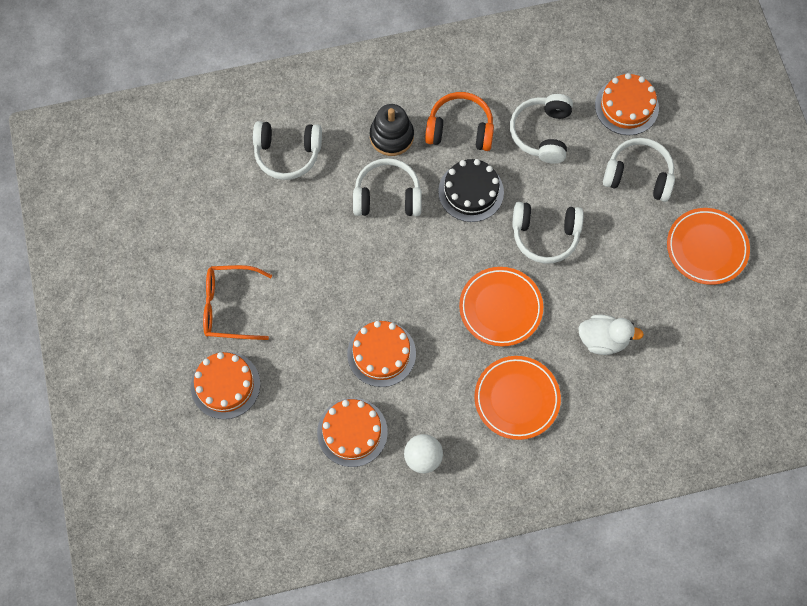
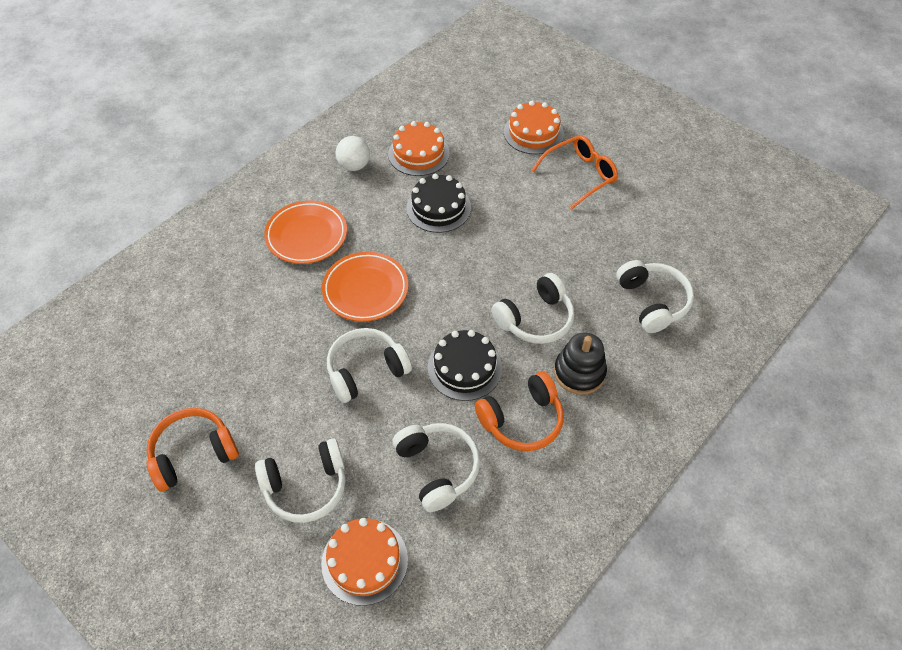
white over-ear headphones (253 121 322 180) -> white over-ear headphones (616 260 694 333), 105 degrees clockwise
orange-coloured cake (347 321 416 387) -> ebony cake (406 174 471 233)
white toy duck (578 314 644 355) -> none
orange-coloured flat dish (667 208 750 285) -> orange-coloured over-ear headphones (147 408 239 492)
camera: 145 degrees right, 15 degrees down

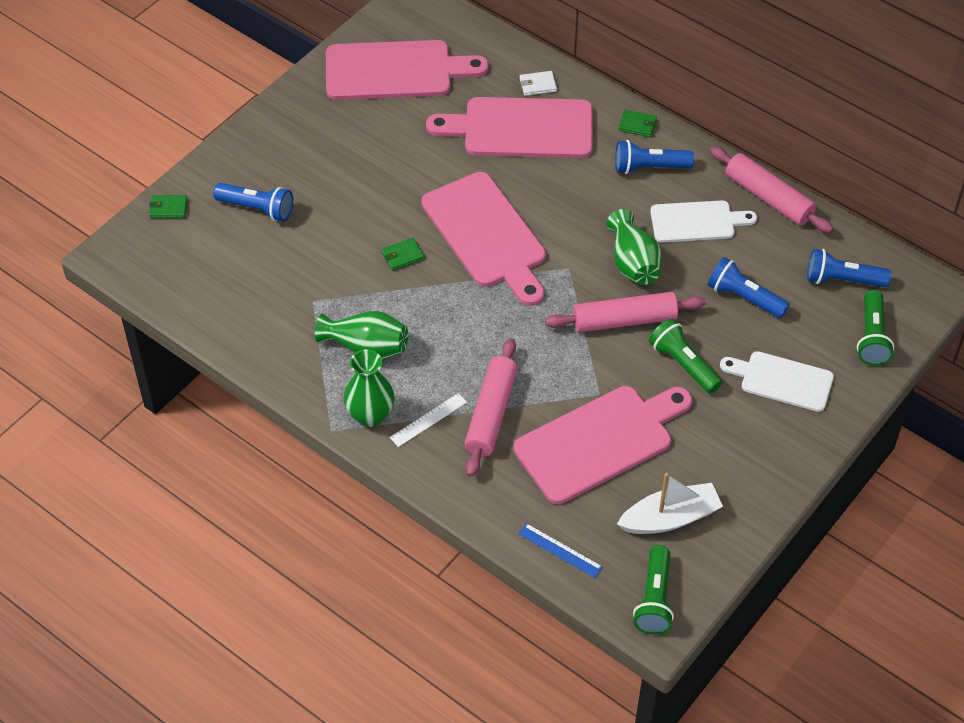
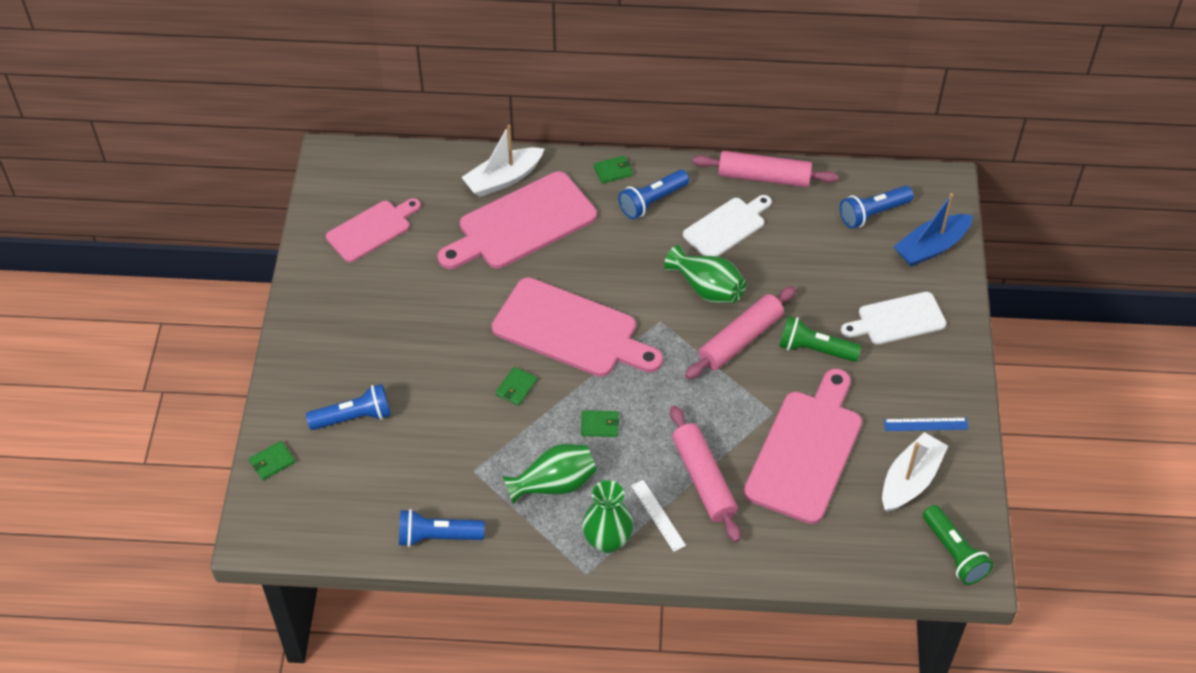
pink cutting board (326 40 489 100) -> pink cutting board (326 198 421 262), x0.61
white ruler (390 393 467 447) -> white ruler (631 480 686 552), 45 degrees counterclockwise
cobalt ruler (518 523 603 578) -> cobalt ruler (884 418 969 431), relocated
white card wallet (520 71 557 96) -> white sailboat (461 125 544 197)
cobalt pocket torch (708 257 790 318) -> cobalt pocket torch (399 509 485 547), relocated
green pocket torch (857 290 894 366) -> cobalt sailboat (894 193 973 267)
none -> green card wallet (581 410 619 437)
camera: 35 degrees left, 0 degrees up

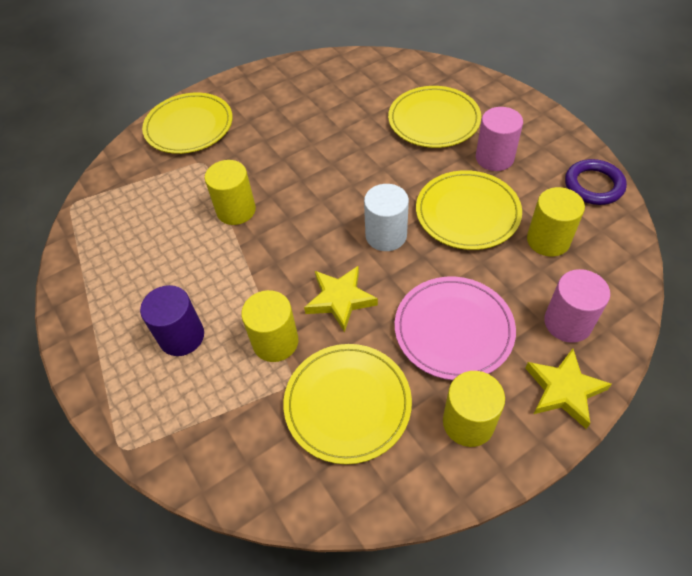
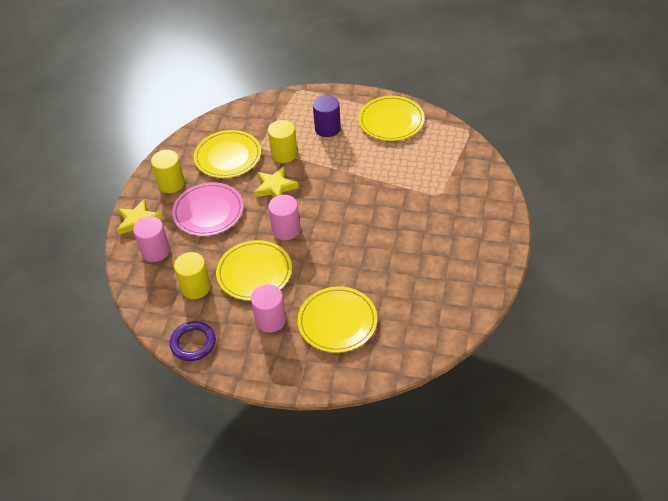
golden flat dish (142 93 233 154) -> golden flat dish (358 96 425 141), relocated
golden cylinder (205 160 256 225) -> none
white cylinder (364 184 409 251) -> pink cylinder (268 195 301 240)
camera: 135 degrees right, 5 degrees down

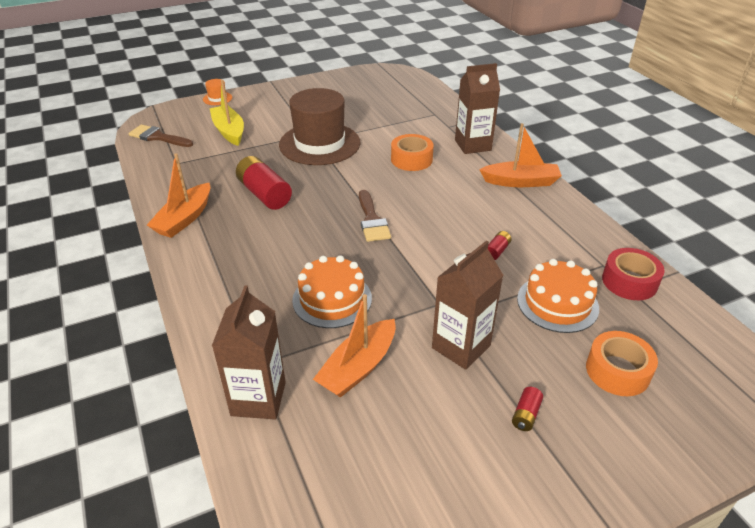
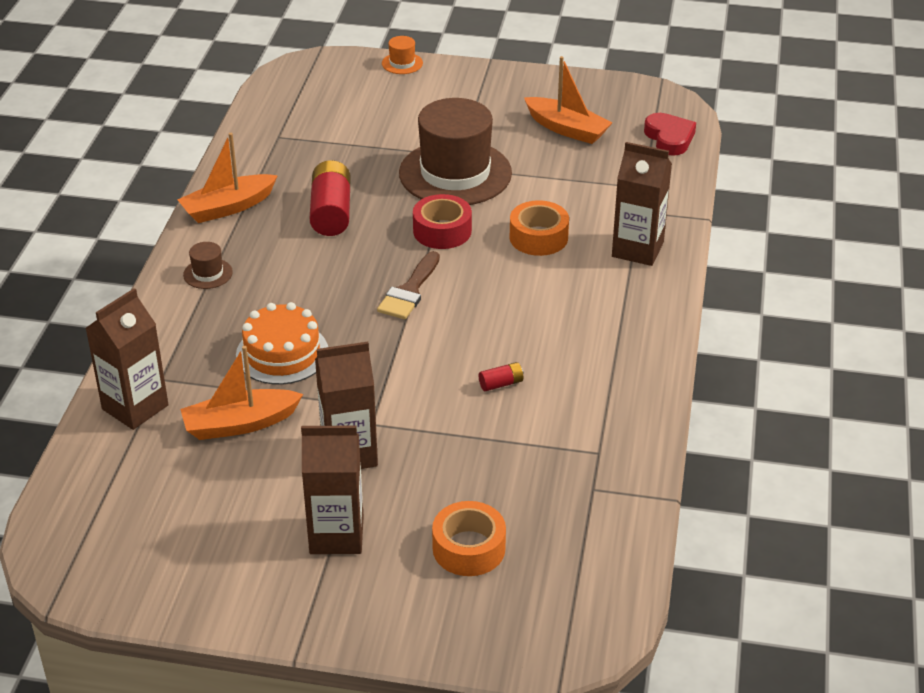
dark brown brush (128 125 193 147) -> none
golden sailboat (209 80 244 146) -> none
orange-coloured sailboat (479 123 562 187) -> orange-coloured sailboat (524 56 612 144), relocated
red AA battery (512 387 543 431) -> dark brown carton (301 425 364 554)
orange-coloured cake (517 259 599 333) -> none
red sticky tape (602 248 665 300) -> red sticky tape (413 194 472 249), relocated
none -> dark brown top hat (183 242 233 289)
none -> red love heart (644 113 696 156)
camera: 35 degrees right, 0 degrees up

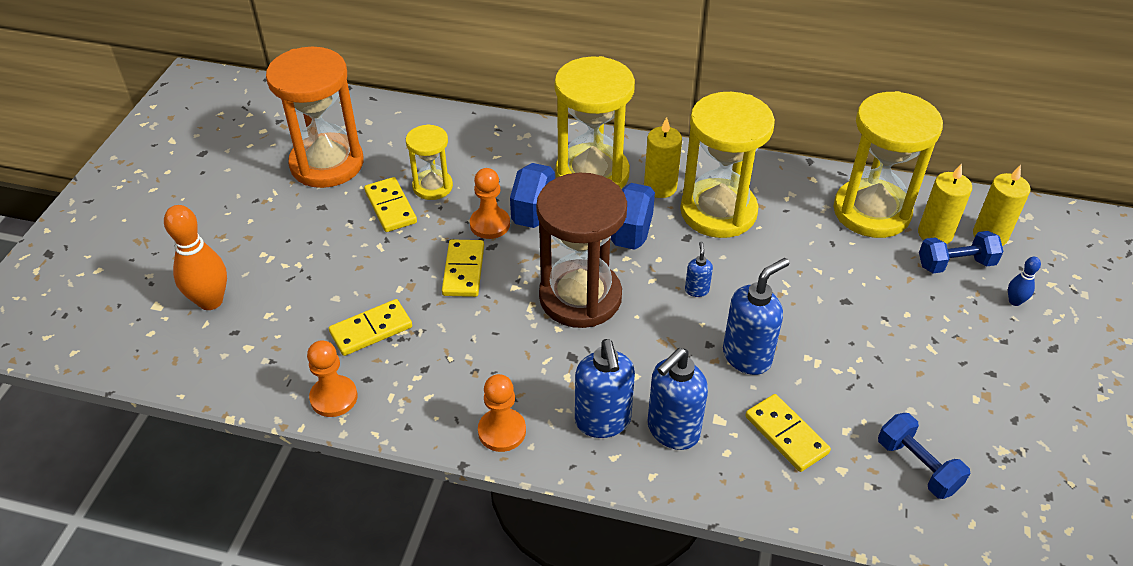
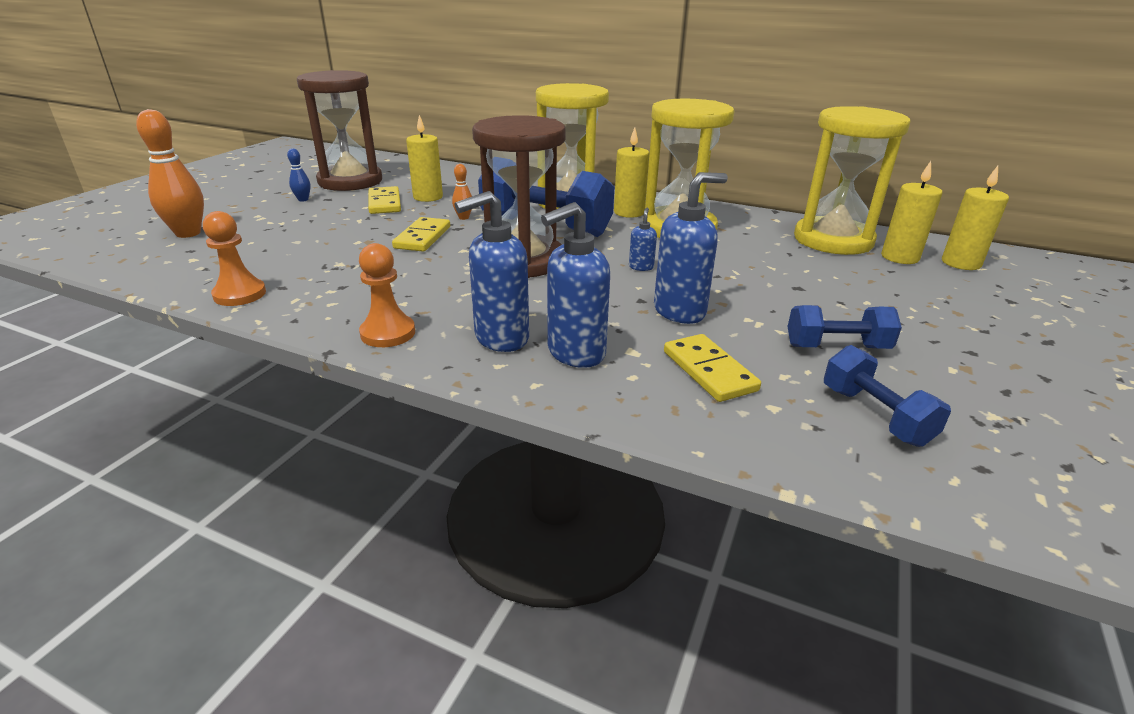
orange-coloured hourglass (266 47 364 188) -> dark brown hourglass (297 70 382 191)
golden domino piece (329 299 412 356) -> none
golden hourglass (406 124 453 200) -> golden pillar candle (406 115 443 202)
orange-coloured game pawn (470 168 510 239) -> orange-coloured tenpin (452 164 472 220)
cobalt soap dispenser (575 339 635 438) -> cobalt soap dispenser (455 191 529 352), 60 degrees clockwise
cobalt hand weight (919 231 1004 273) -> cobalt hand weight (788 305 902 349), relocated
cobalt tenpin (1008 257 1041 306) -> cobalt tenpin (287 148 311 202), relocated
camera: 10 degrees right, 15 degrees down

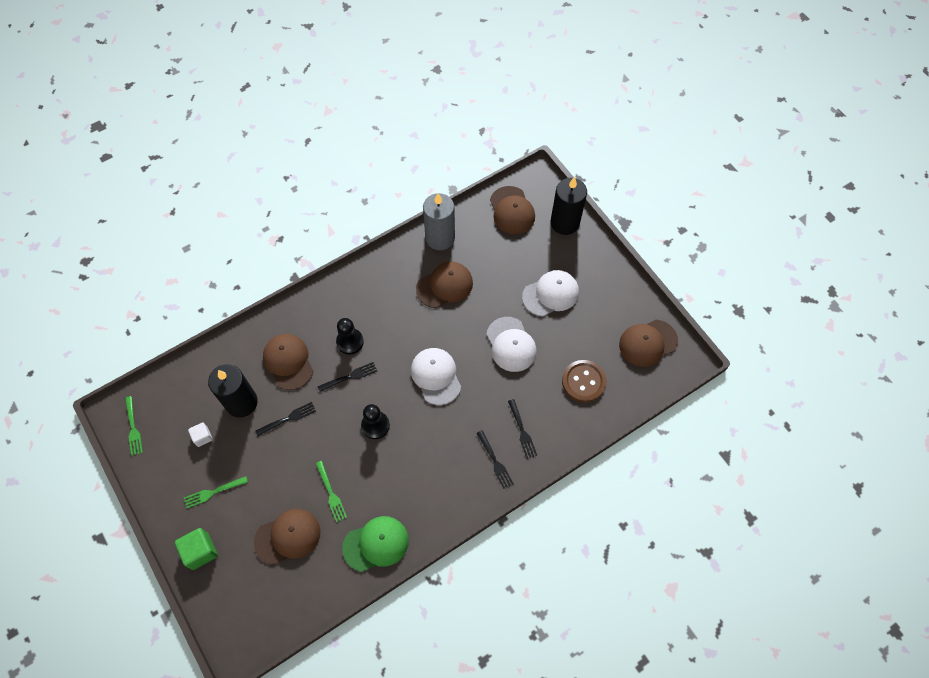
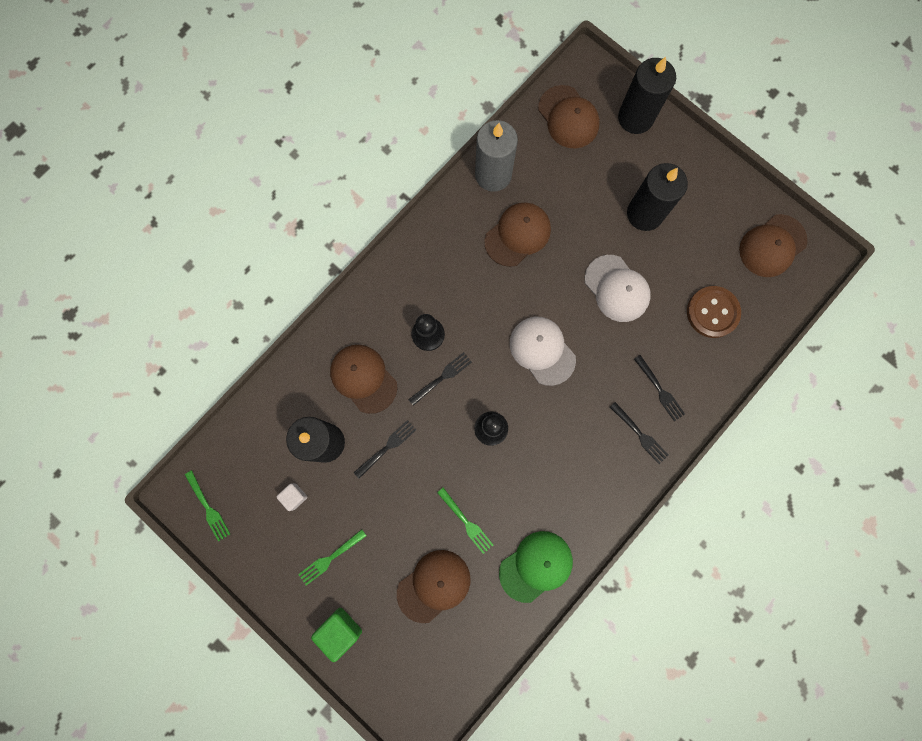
white baseball cap (522 270 579 317) -> ebony pillar candle (627 163 688 231)
camera: 15 degrees left, 15 degrees up

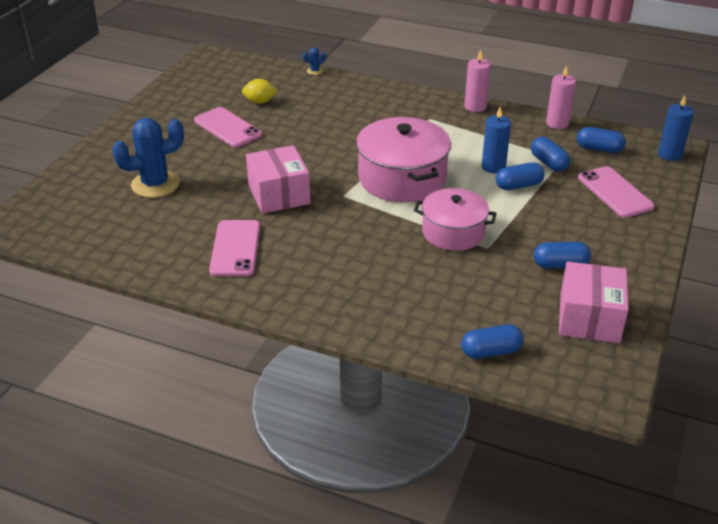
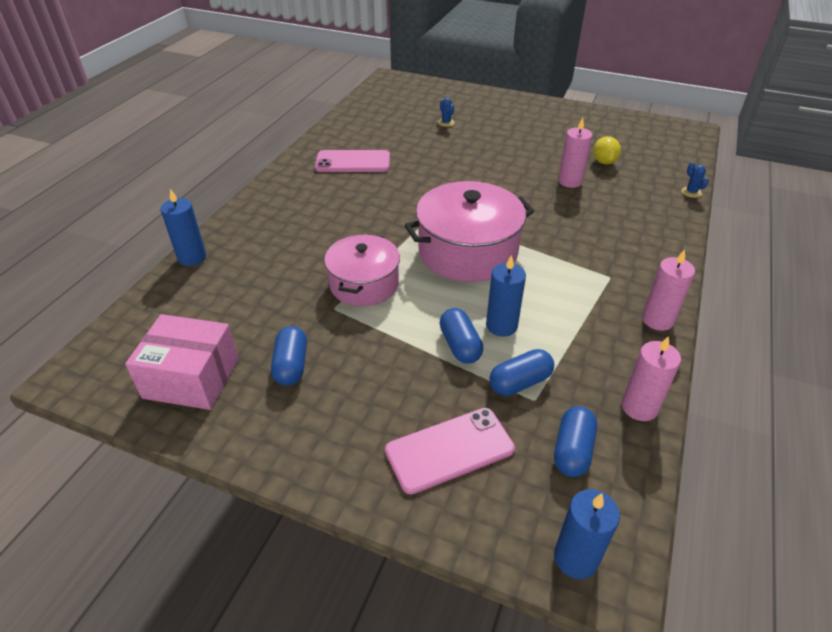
cobalt cactus (112 118 184 198) -> cobalt cactus (438 98 455 127), x0.41
pink phone (194 107 262 147) -> none
pink parcel (246 145 311 214) -> none
cobalt pill (461 324 524 359) -> none
none -> cobalt pillar candle (161 189 206 266)
none -> pink pillar candle (558 118 593 188)
camera: 90 degrees right, 5 degrees up

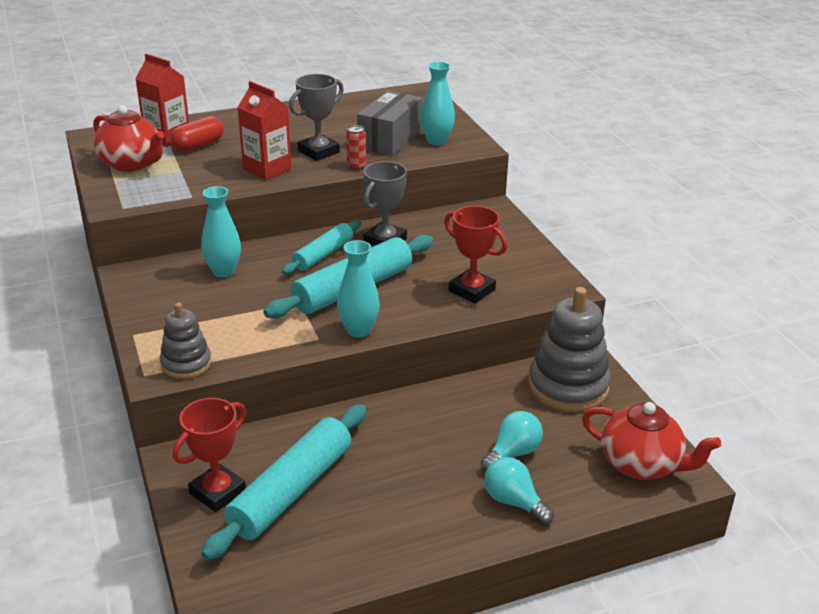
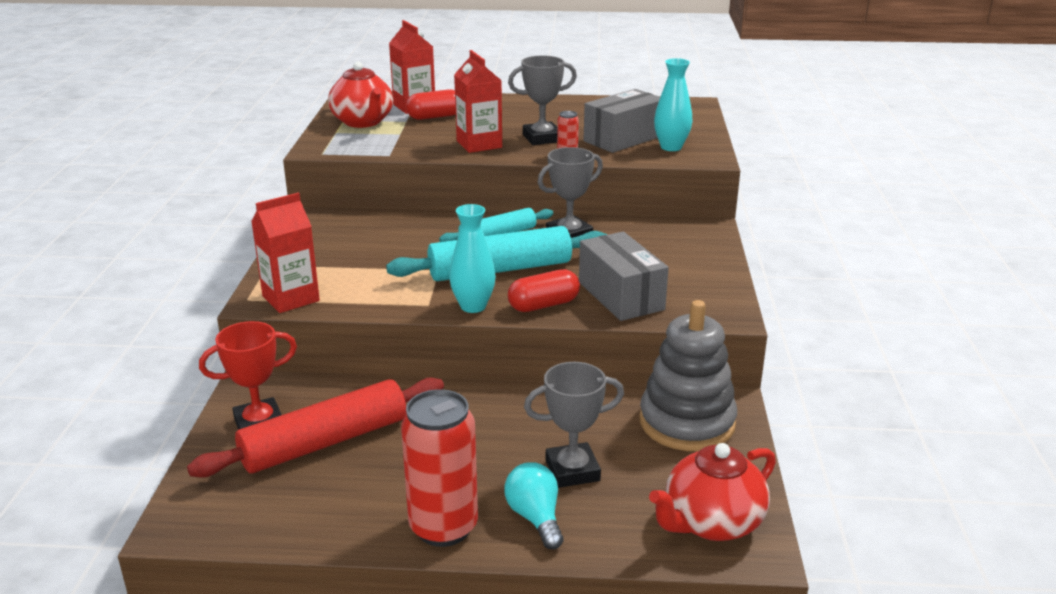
grey stacking rings (160 303 211 379) -> red carton (251 192 320 313)
turquoise vase (201 186 241 278) -> none
turquoise dough roller (201 404 366 560) -> red dough roller (187 377 444 478)
red prize cup (444 206 507 303) -> grey parcel (579 232 669 321)
turquoise bulb (481 411 543 472) -> grey prize cup (524 362 624 488)
red tea pot (582 402 721 480) -> red tea pot (649 443 776 541), 90 degrees clockwise
none -> red can (401 389 478 547)
none -> red pill (508 269 580 312)
camera: 25 degrees right, 5 degrees down

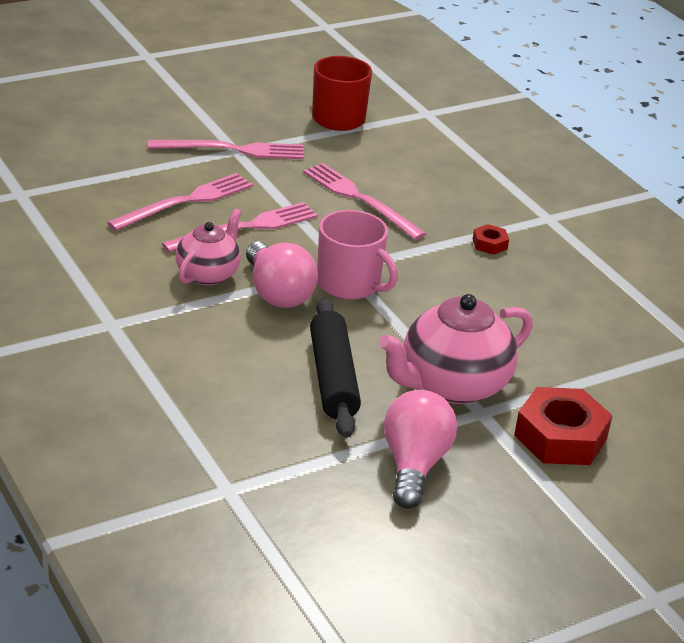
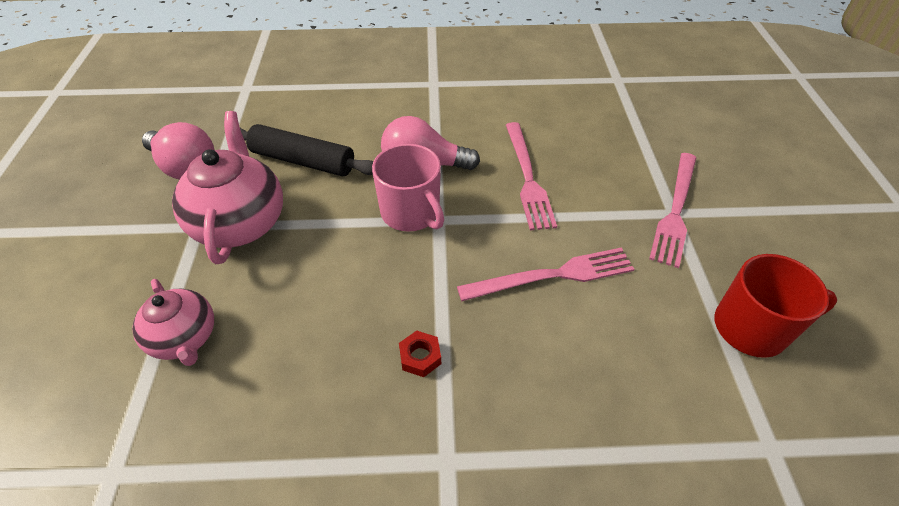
pink table fork (107 173 253 231) -> none
pink tea pot (175 209 241 285) -> pink tea pot (132 279 214 366), relocated
pink tea mug (317 210 398 300) -> pink tea mug (372 144 444 232), 105 degrees counterclockwise
red hex nut (514 387 613 465) -> none
camera: 120 degrees right, 15 degrees up

